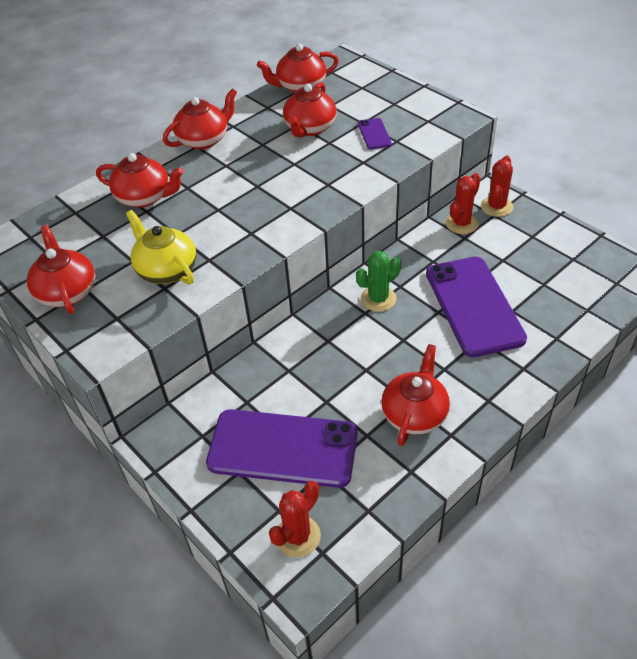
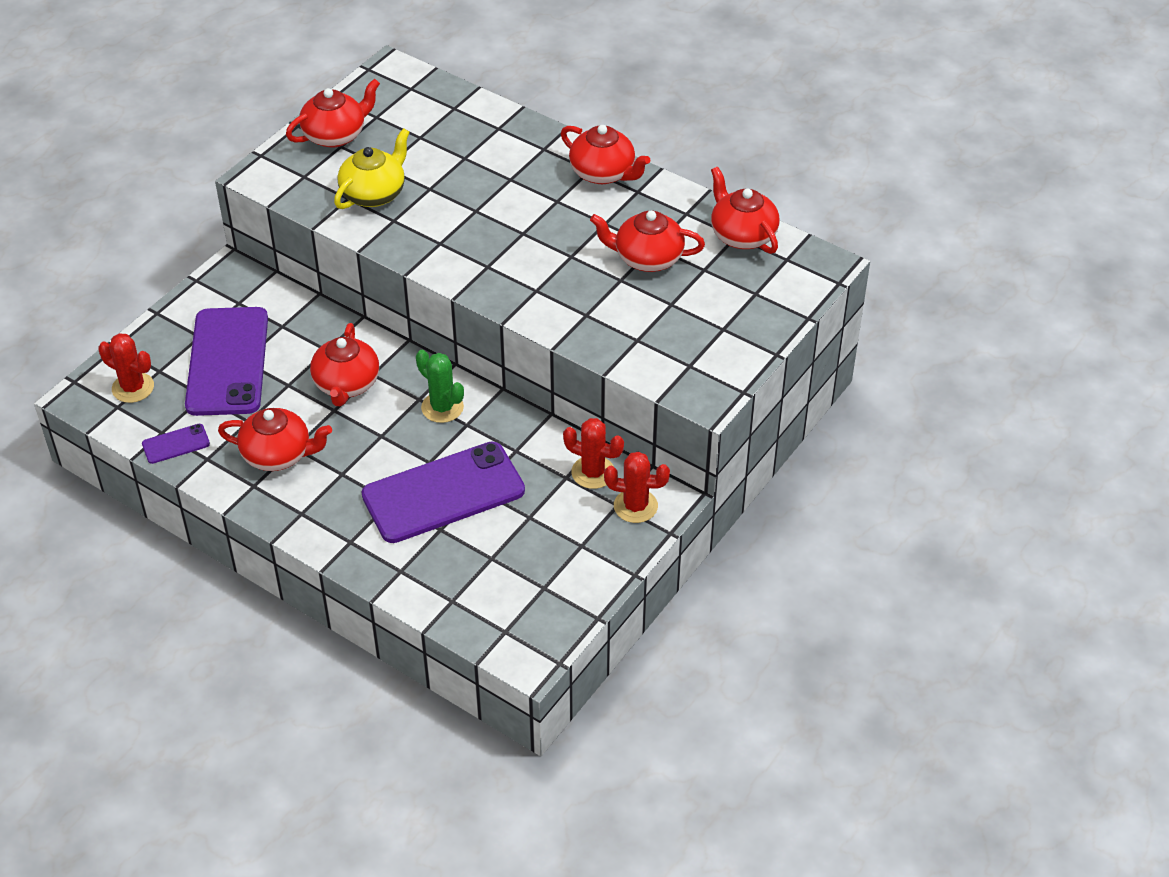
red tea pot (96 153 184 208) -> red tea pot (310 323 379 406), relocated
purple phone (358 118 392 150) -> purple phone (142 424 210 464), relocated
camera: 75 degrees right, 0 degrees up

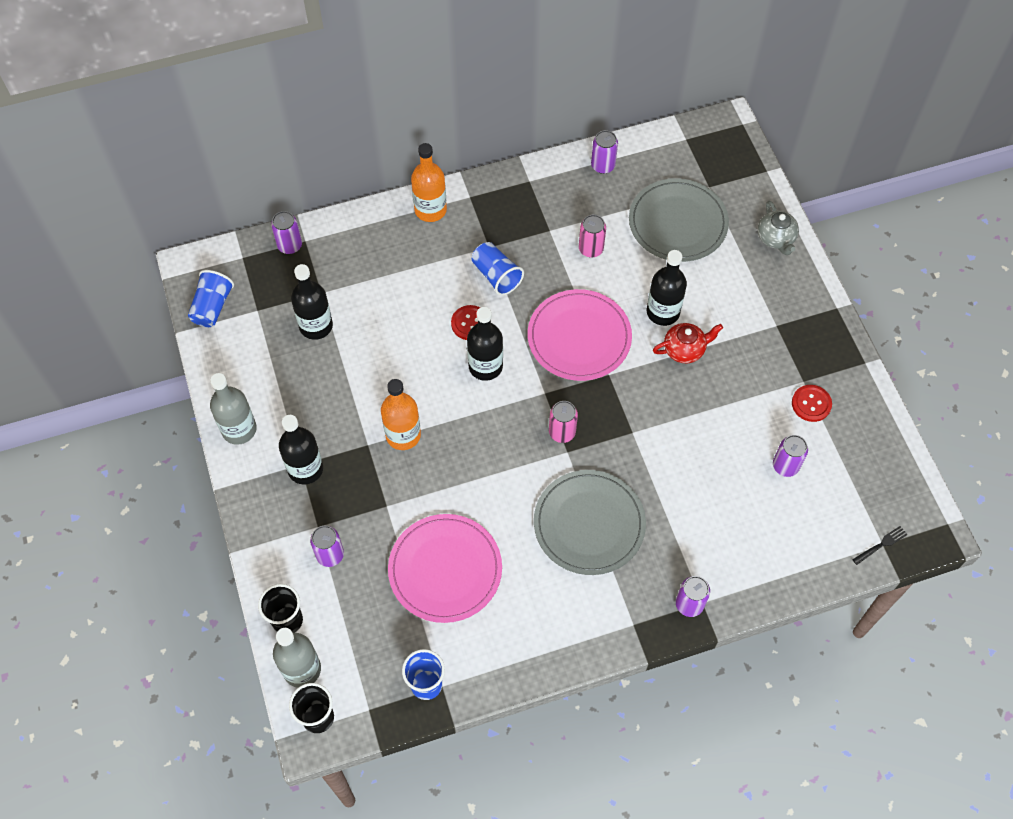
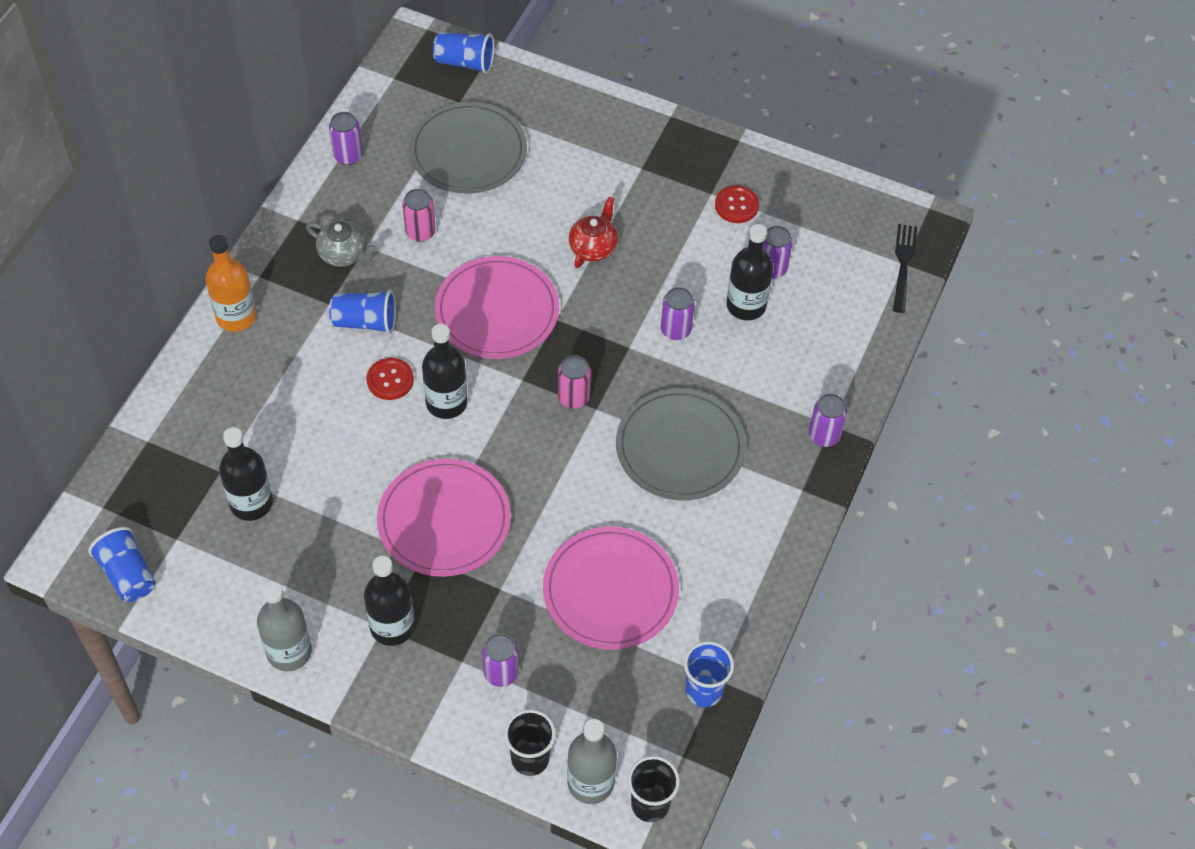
purple can (271 211 302 254) -> purple can (661 287 695 340), relocated
orange-coloured drink bottle (381 379 421 450) -> pink flat dish (377 458 511 577)
ebony drink bottle (647 250 687 326) -> ebony drink bottle (726 224 773 320), relocated
grey tea pot (758 200 799 255) -> grey tea pot (306 221 378 267), relocated
ebony table fork (852 526 908 565) -> ebony table fork (893 224 917 313), x1.58
none -> cobalt beaker (433 32 494 74)
camera: 50 degrees left, 5 degrees down

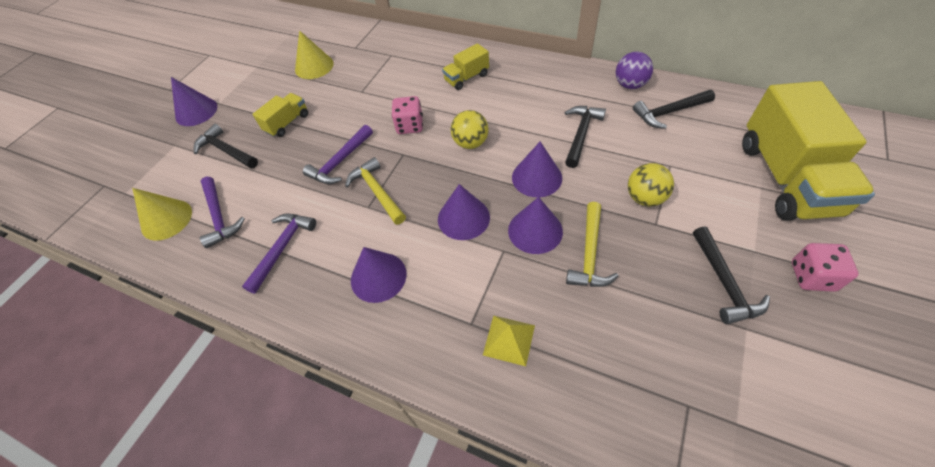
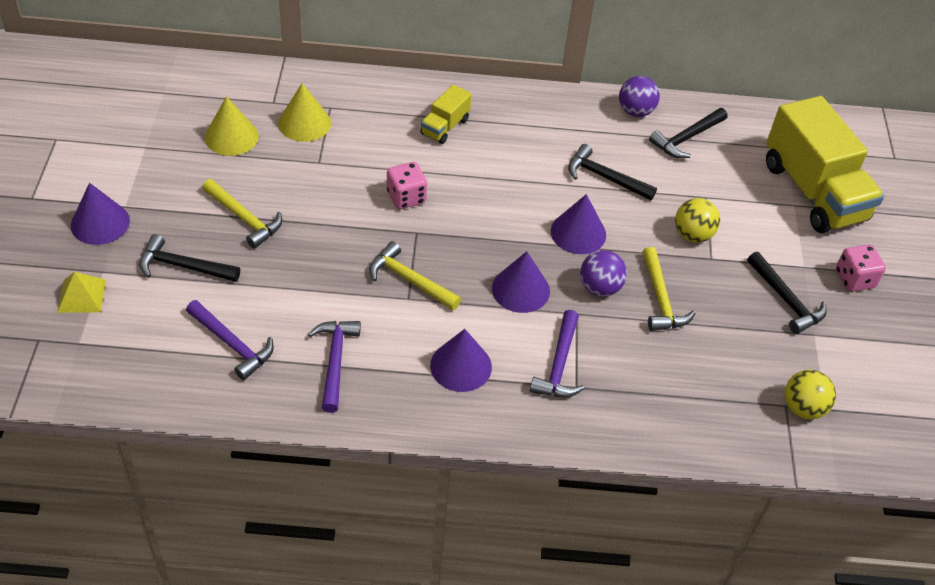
golden cone shape (132 188 192 241) -> golden cone shape (278 83 331 142), relocated
golden toy truck (252 93 308 137) -> golden carpenter's hammer (202 179 282 249)
purple carpenter's hammer (303 125 373 184) -> purple carpenter's hammer (530 310 584 398), relocated
golden sphere (451 110 488 149) -> golden sphere (785 370 836 419), relocated
golden solid pyramid (483 316 535 366) -> golden solid pyramid (57 272 106 313), relocated
purple cone shape (508 197 563 254) -> purple sphere (580 250 627 297)
ebony carpenter's hammer (564 106 606 168) -> ebony carpenter's hammer (568 144 657 200), 60 degrees counterclockwise
camera: 30 degrees left, 5 degrees down

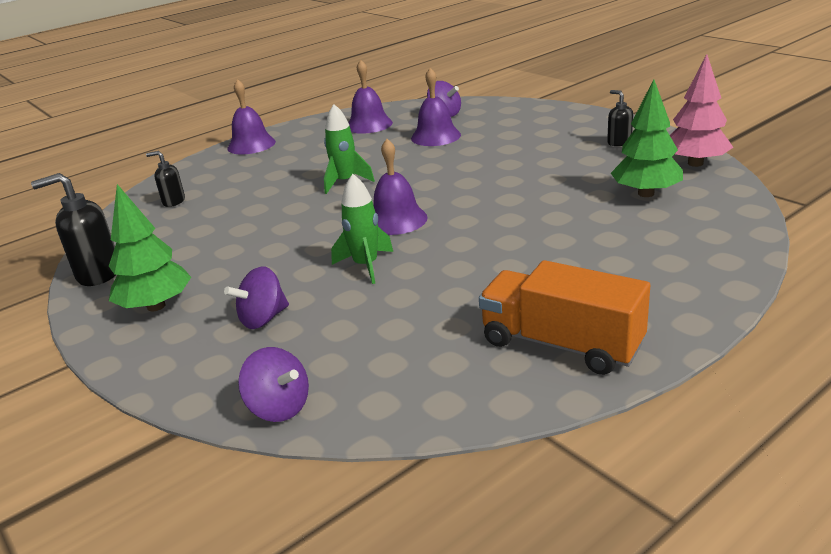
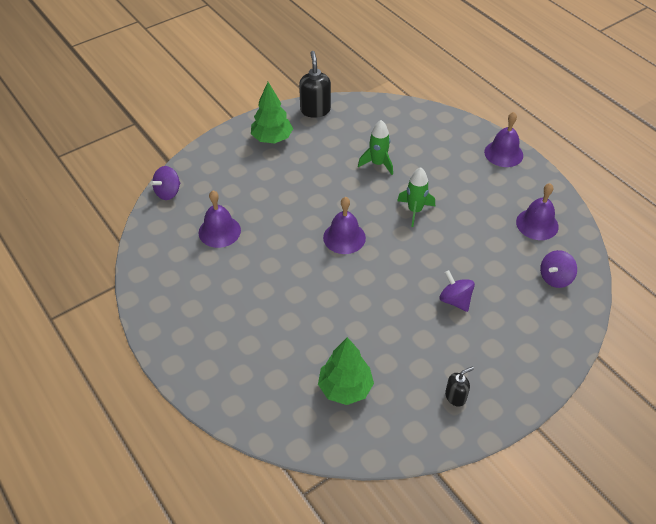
ebony soap dispenser (146 151 185 207) -> none
purple spinning top (224 266 289 329) -> purple spinning top (440 270 475 312), relocated
green toy rocket (331 174 393 284) -> green toy rocket (358 120 393 175), relocated
purple hand bell (411 68 461 146) -> purple hand bell (199 191 241 248), relocated
orange-coloured toy truck (479 260 650 375) -> none
pink toy tree (670 54 733 167) -> none
camera: 90 degrees right, 20 degrees up

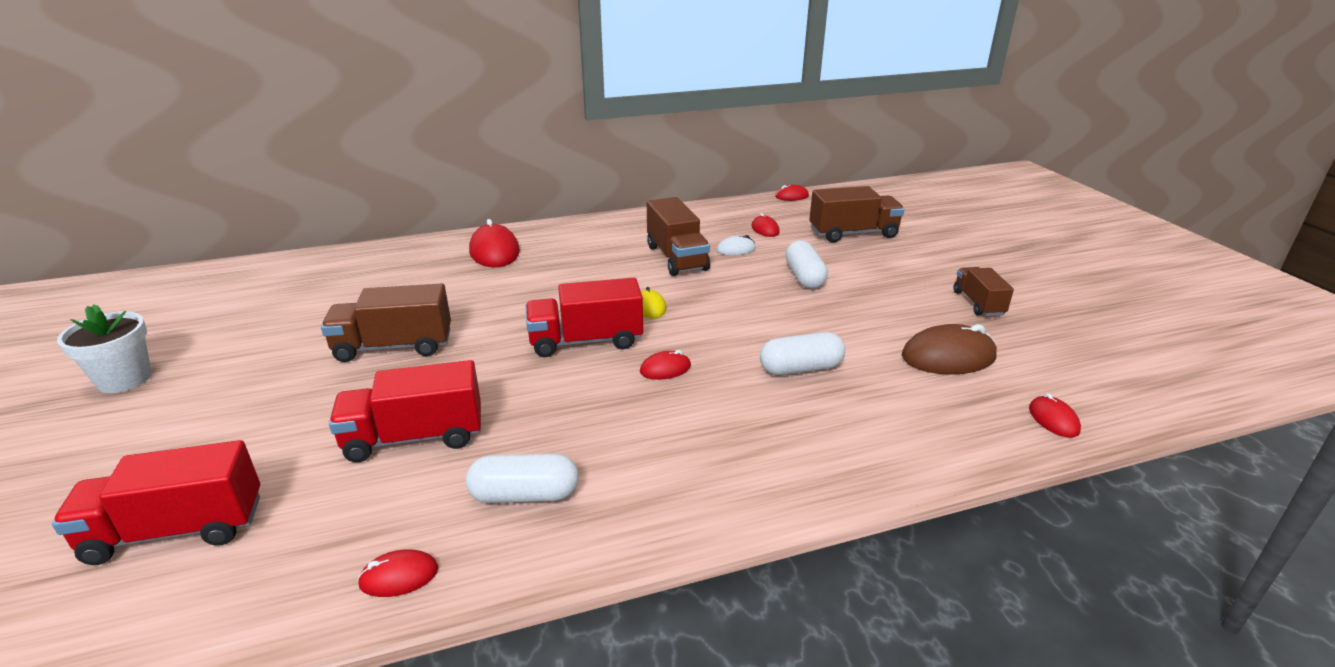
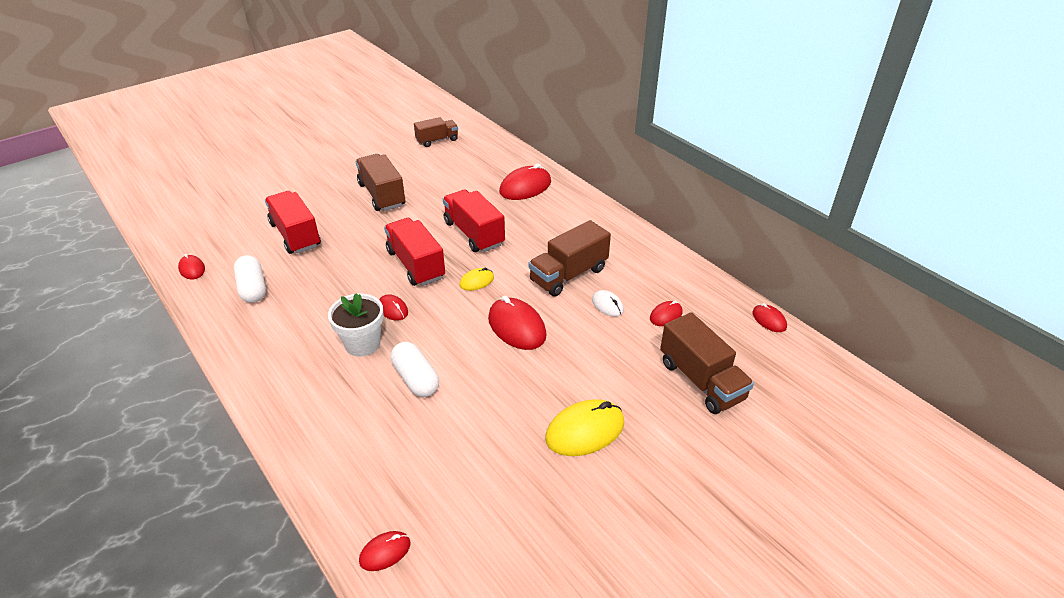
red toy truck (52 440 260 565) -> red toy truck (443 190 505 252), relocated
white plant pot (57 304 152 393) -> white plant pot (328 293 384 357), relocated
white pill (785 240 828 289) -> none
dark brown PC mouse (902 324 997 375) -> none
dark brown toy truck (954 267 1014 316) -> dark brown toy truck (414 117 458 147), relocated
none -> red PC mouse (488 296 547 350)
none -> golden PC mouse (545 399 624 456)
camera: 70 degrees right, 10 degrees up

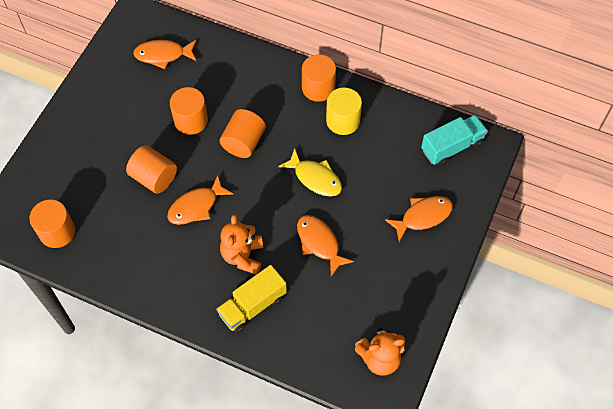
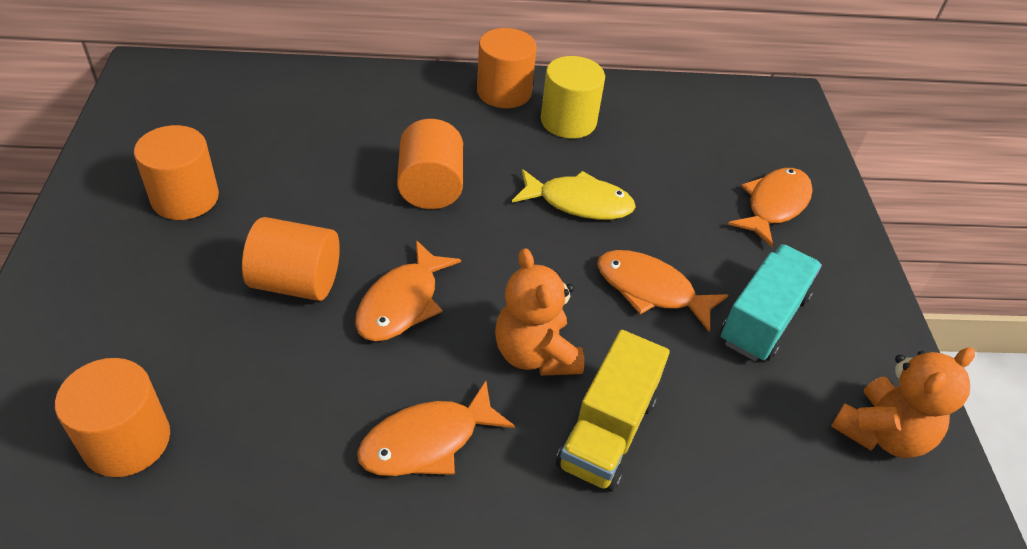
orange-coloured fish figure (133 40 197 69) -> orange-coloured fish figure (357 381 515 476), relocated
orange-coloured cylinder (170 87 208 135) -> orange-coloured cylinder (134 125 219 220), relocated
turquoise toy truck (421 115 488 166) -> turquoise toy truck (720 244 822 361), relocated
camera: 30 degrees left, 15 degrees down

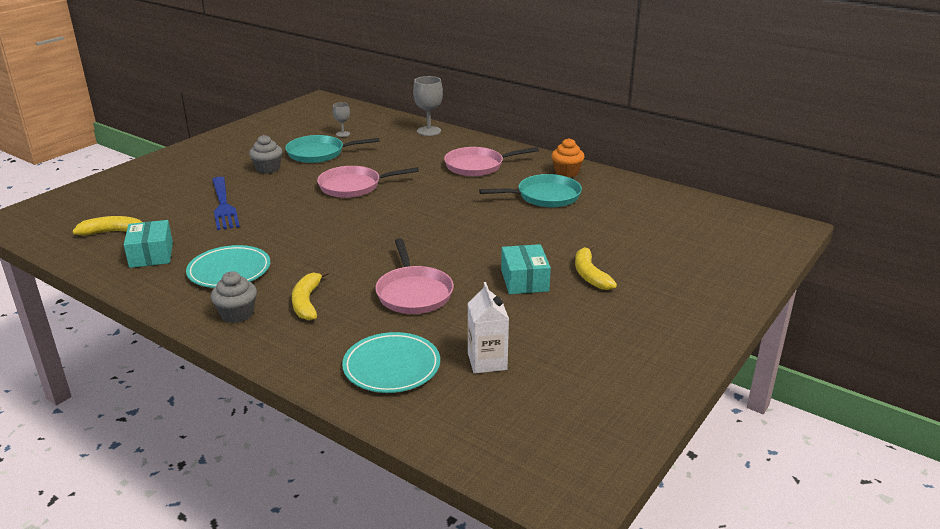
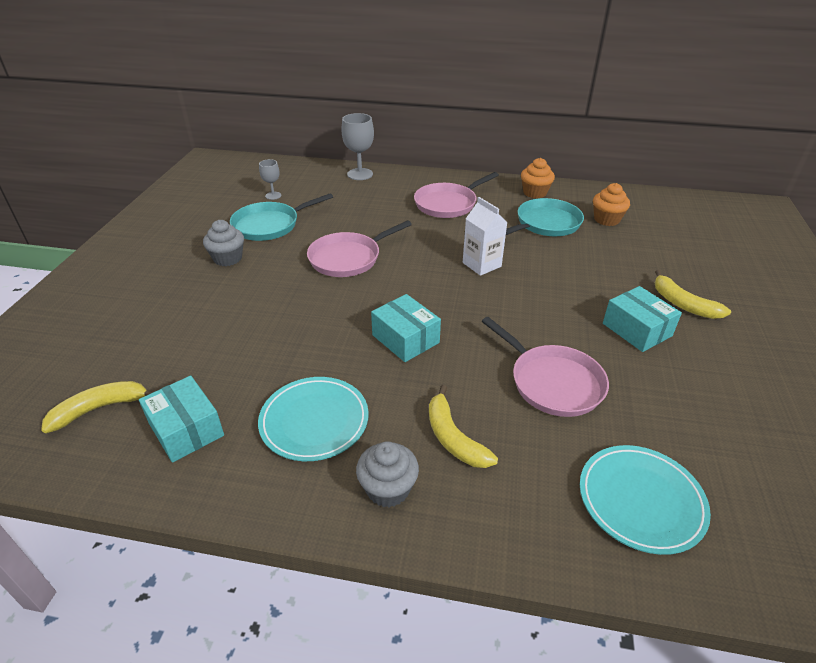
cobalt table fork (212 177 240 230) -> none
white carton (468 282 509 374) -> white carton (463 197 508 276), relocated
none -> turquoise parcel (371 294 441 362)
none -> orange-coloured fairy cake (593 183 630 226)
camera: 25 degrees left, 10 degrees up

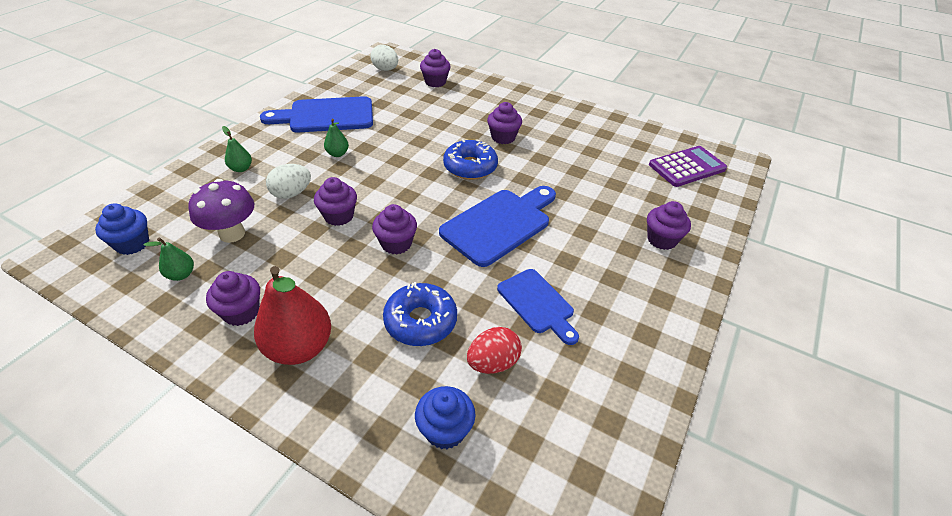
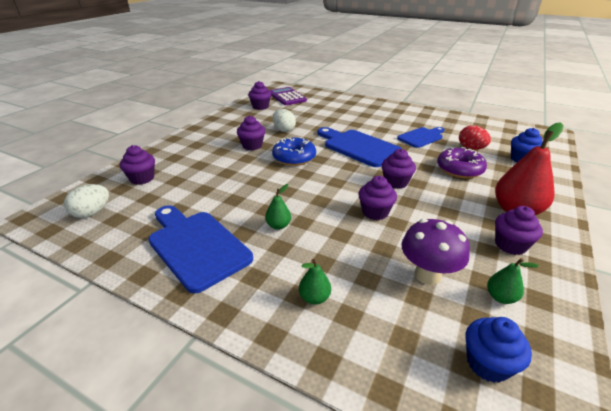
cobalt cutting board (260 96 373 133) -> cobalt cutting board (148 205 253 293), 150 degrees clockwise
white toy egg (266 164 311 199) -> white toy egg (273 109 296 132), relocated
cobalt donut (383 282 457 346) -> purple donut (437 147 487 178)
purple fairy cake (647 201 691 250) -> purple fairy cake (248 81 271 110), relocated
camera: 90 degrees left, 10 degrees down

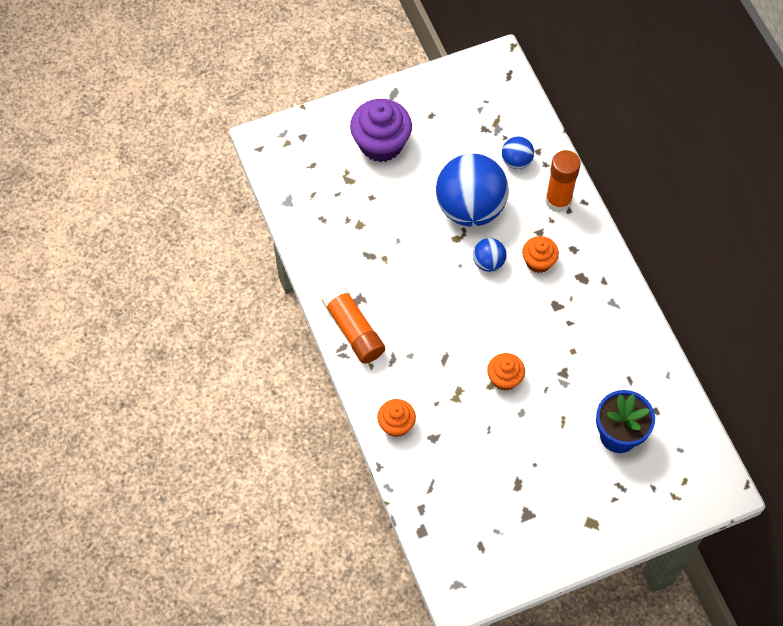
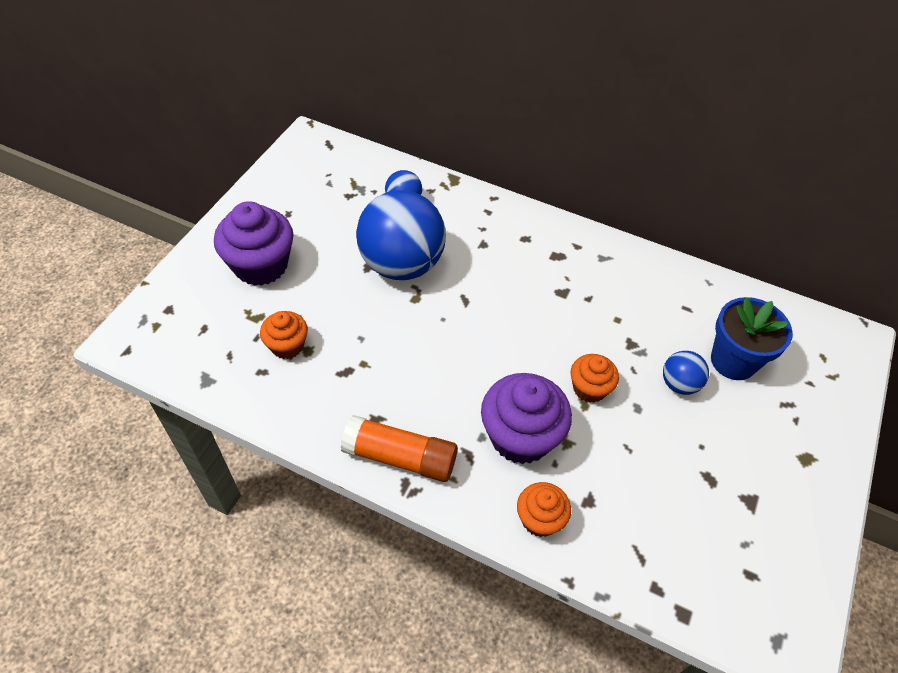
cobalt sphere (473 238 507 272) -> cobalt sphere (663 351 709 395), relocated
orange-coloured fairy cake (522 236 559 273) -> orange-coloured fairy cake (260 311 308 359), relocated
orange-coloured stick of glue (545 150 581 212) -> none
none -> purple fairy cake (481 373 572 464)
camera: 45 degrees left, 10 degrees down

